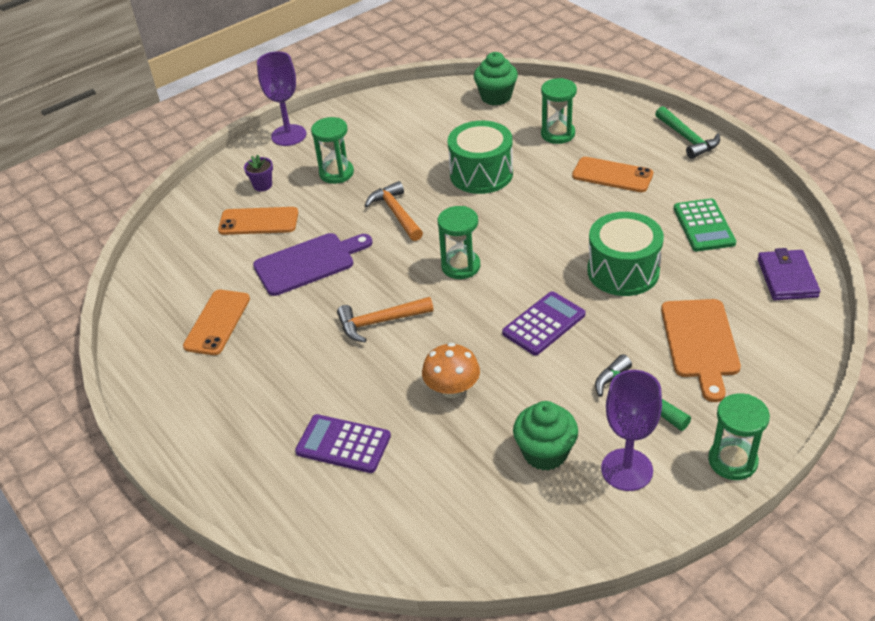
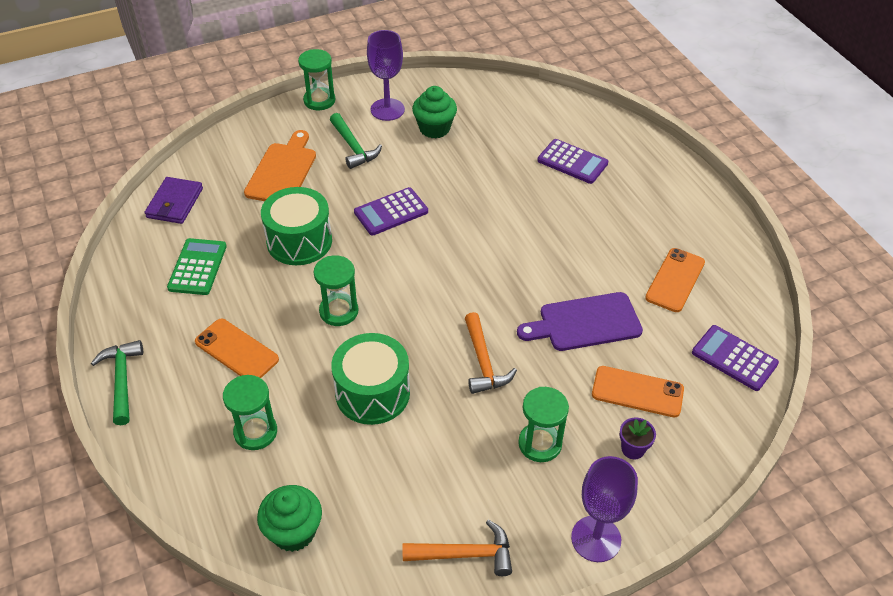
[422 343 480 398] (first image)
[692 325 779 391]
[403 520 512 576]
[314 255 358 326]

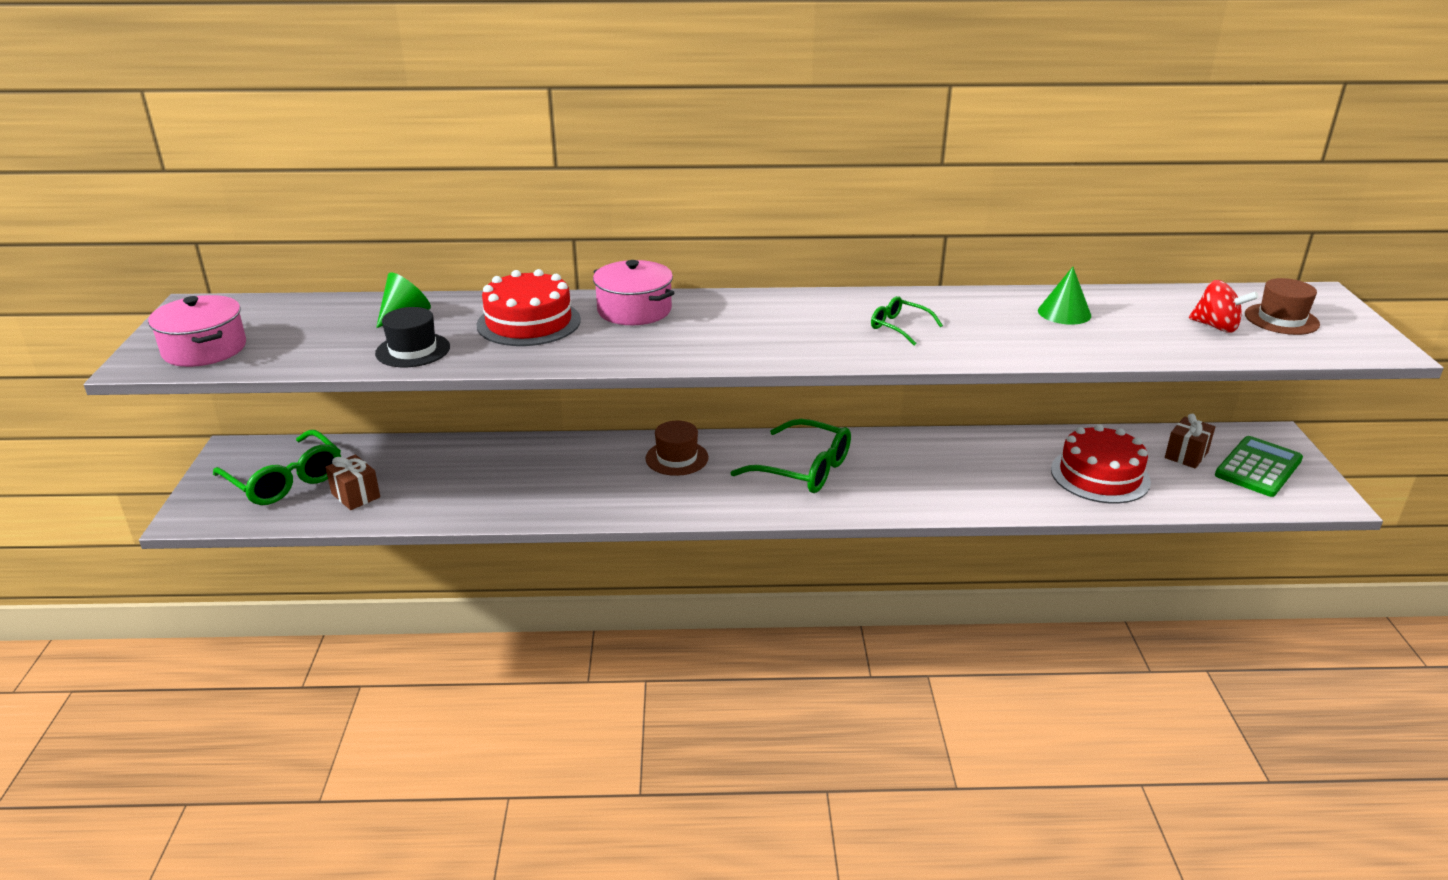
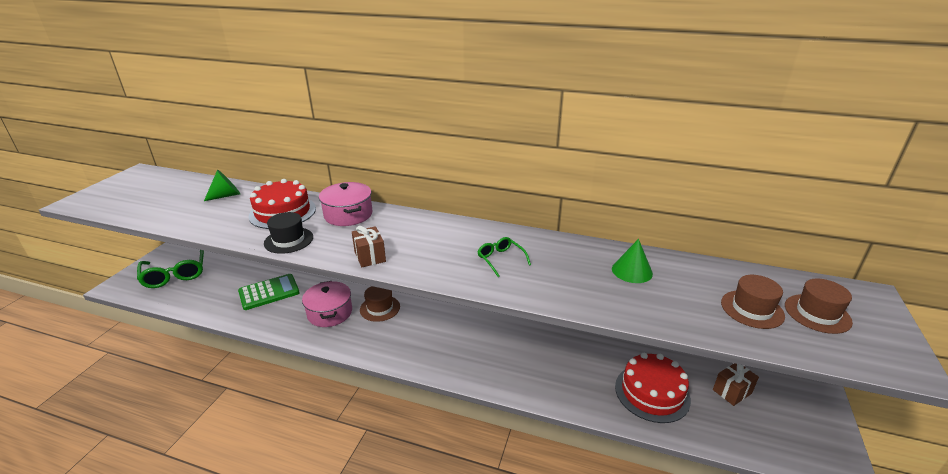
[730 419 851 493] (first image)
[302 281 352 327]
[352 226 386 267]
[264 212 313 254]
[238 274 300 310]
[721 275 785 329]

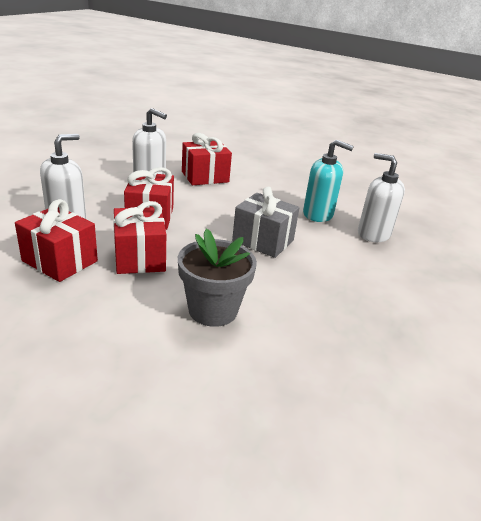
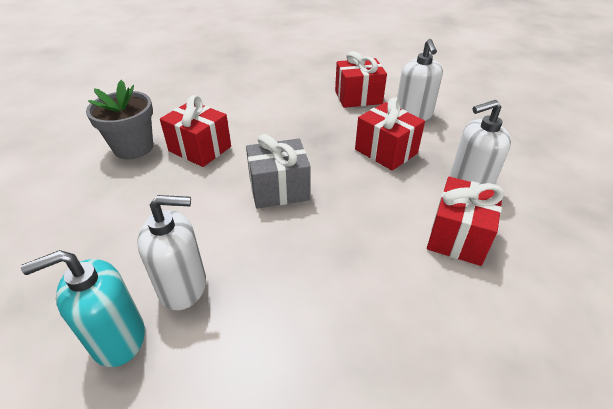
[160 95 231 167]
[86 80 153 159]
[21 250 145 367]

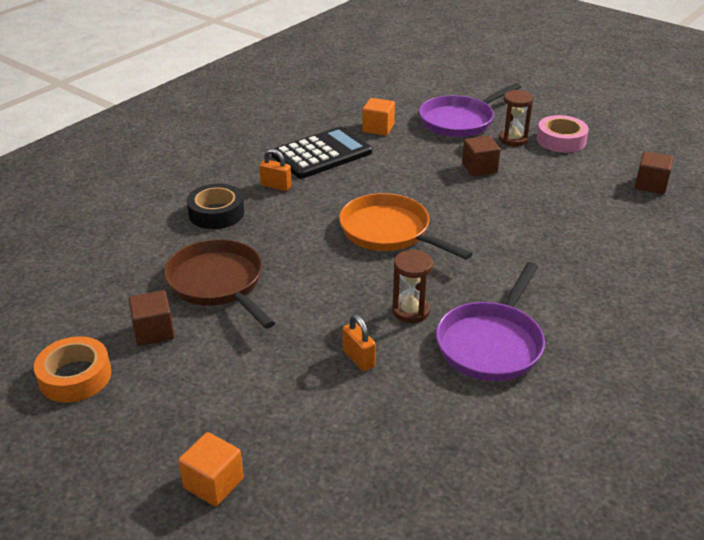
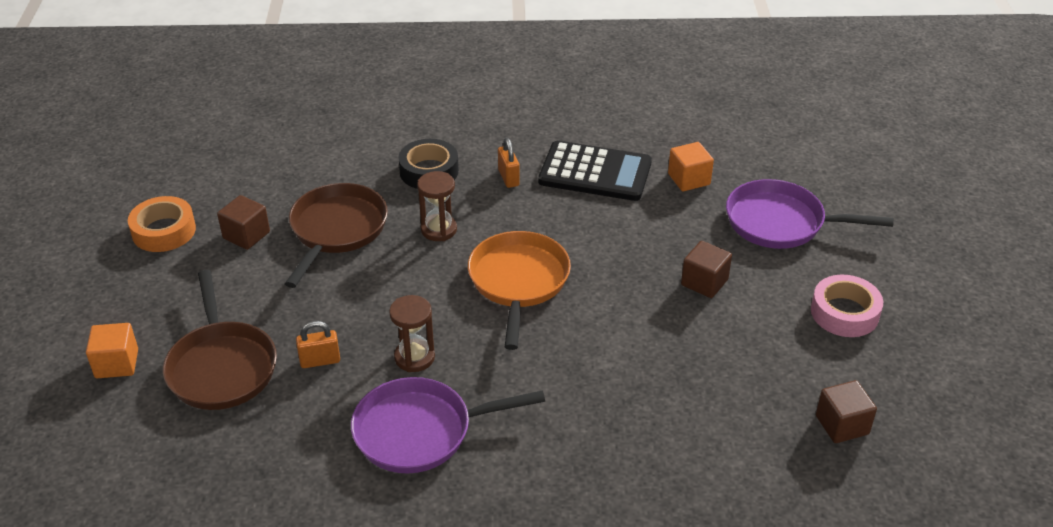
[163 270 277 410]
[417 171 457 241]
[296 321 340 368]

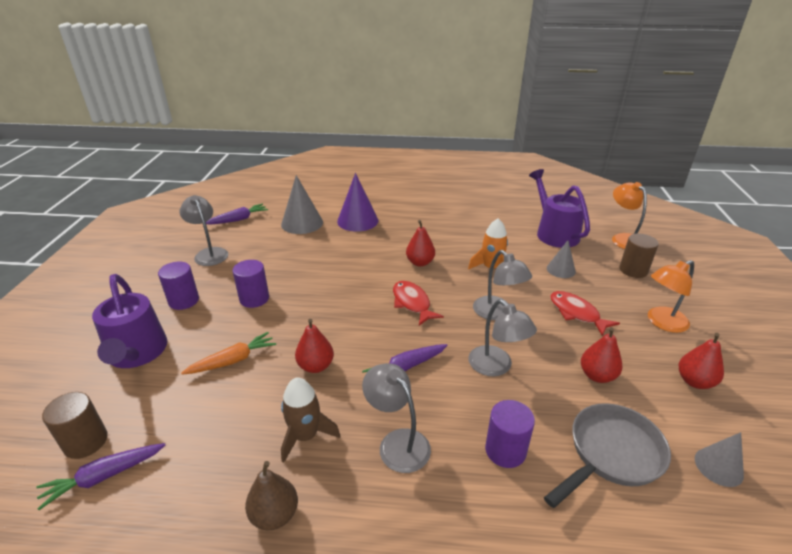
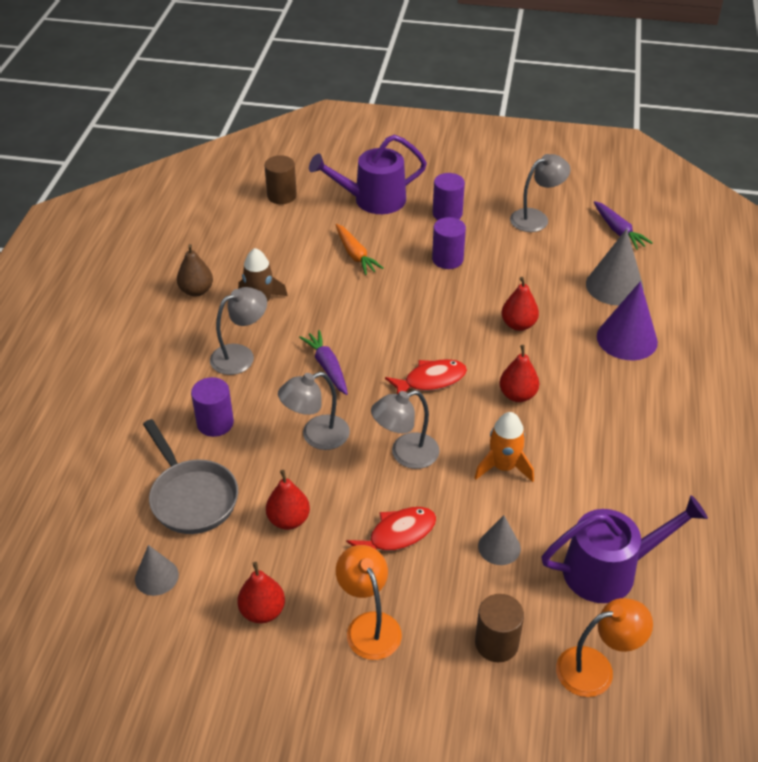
[36 443 165 510] (first image)
[502 277 539 331]

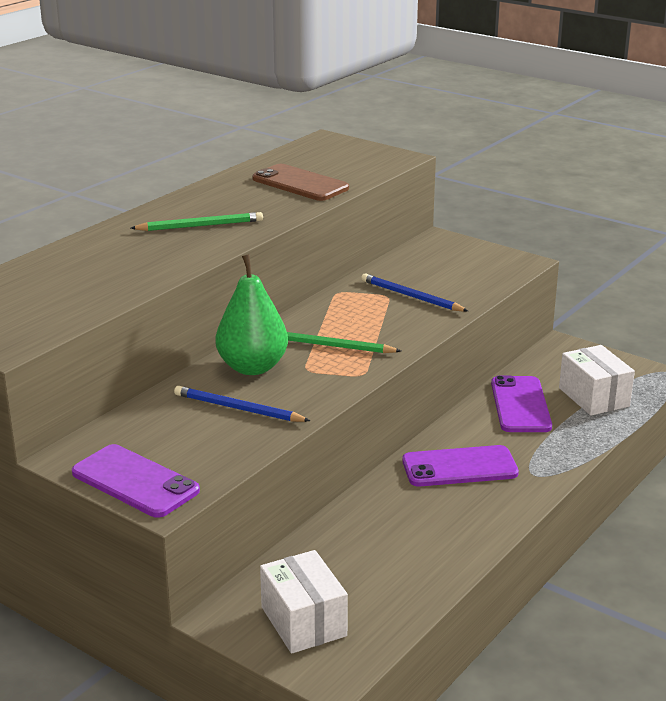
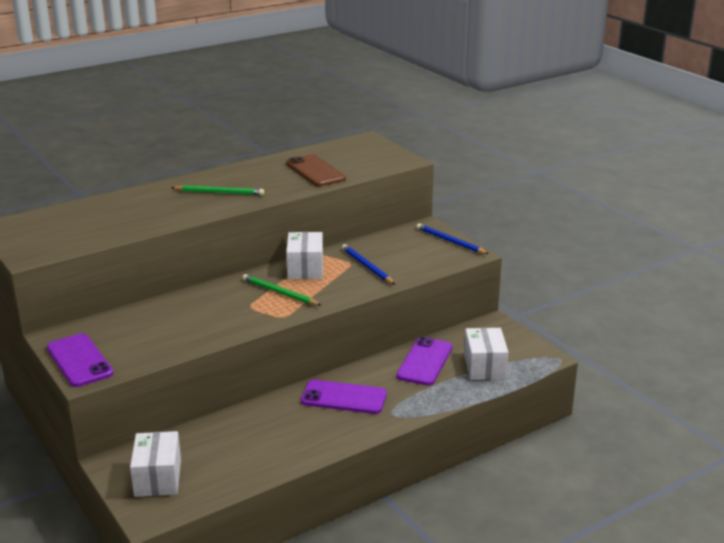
[215 254 288 375] (first image)
[286 232 323 279]
[416 223 489 254]

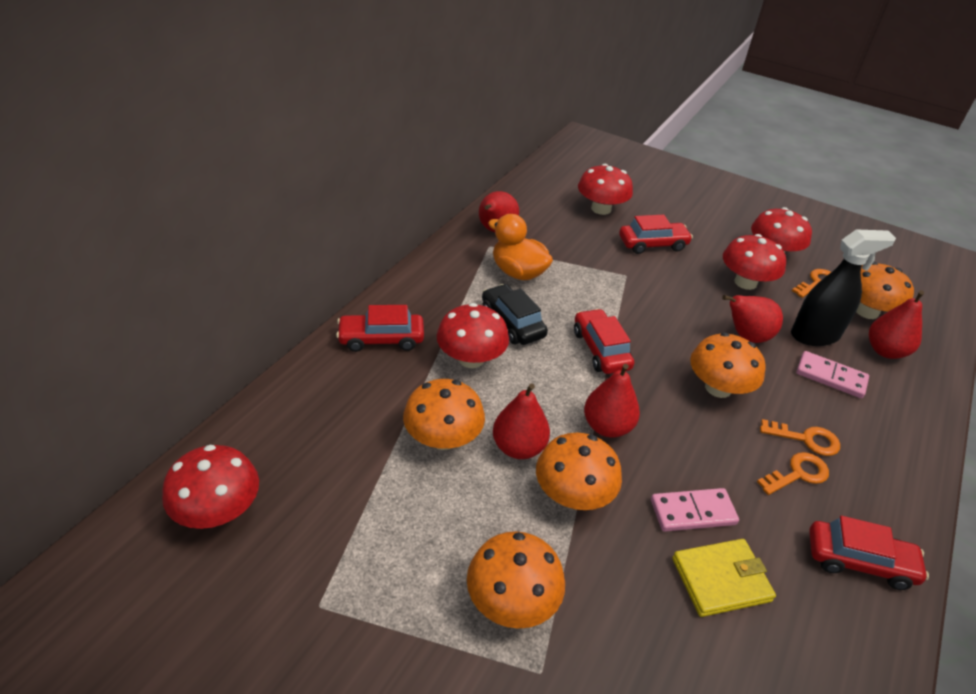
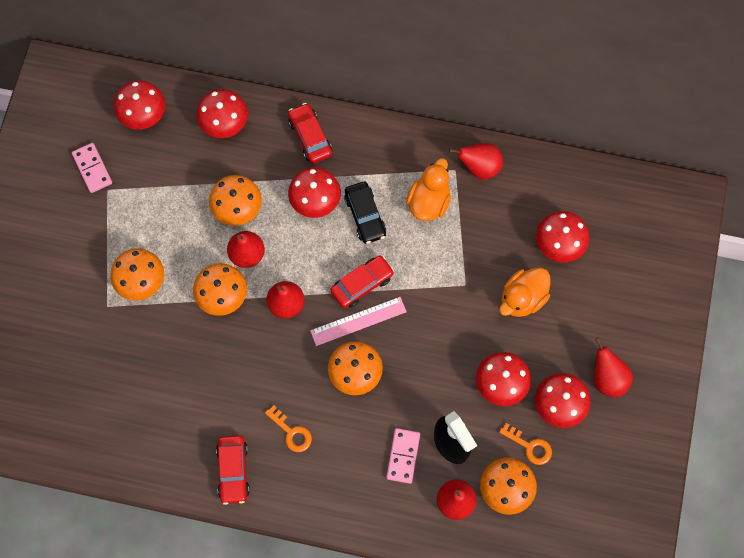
[672 539 776 617] (first image)
[760 419 840 456] (first image)
[196 89 248 138]
[310 297 407 346]
[72 143 112 193]
[594 338 633 397]
[499 268 551 317]
[344 182 386 244]

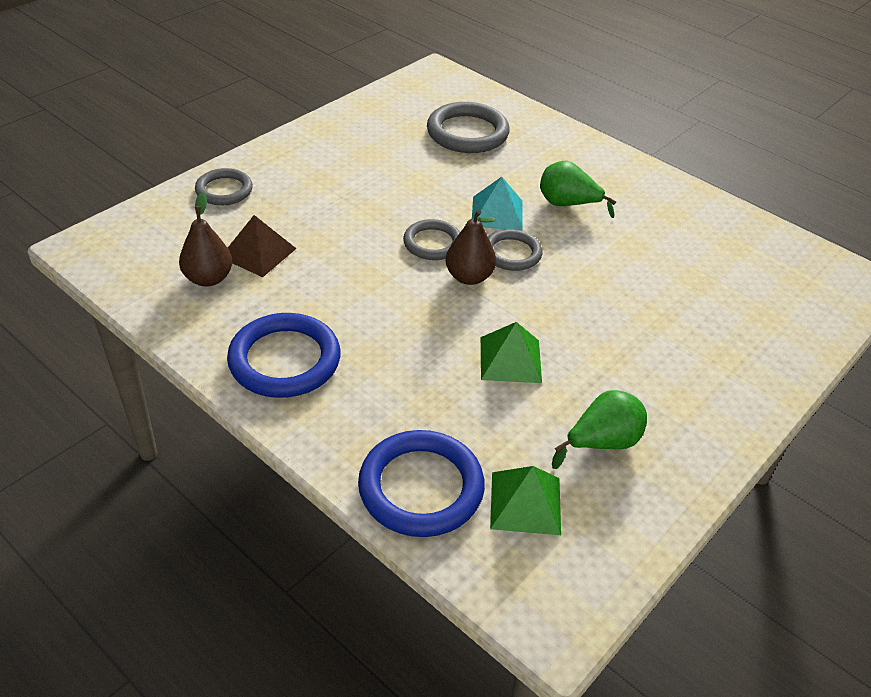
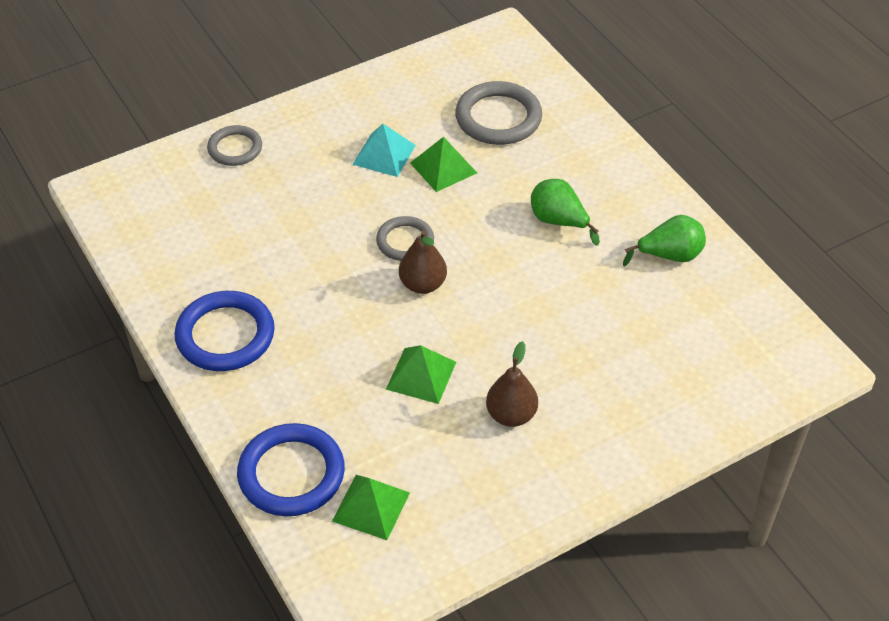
[228 215 297 277] (first image)
[488 229 542 271] (first image)
[410 137 477 192]
[486 341 538 427]
[352 124 416 177]
[623 215 706 266]

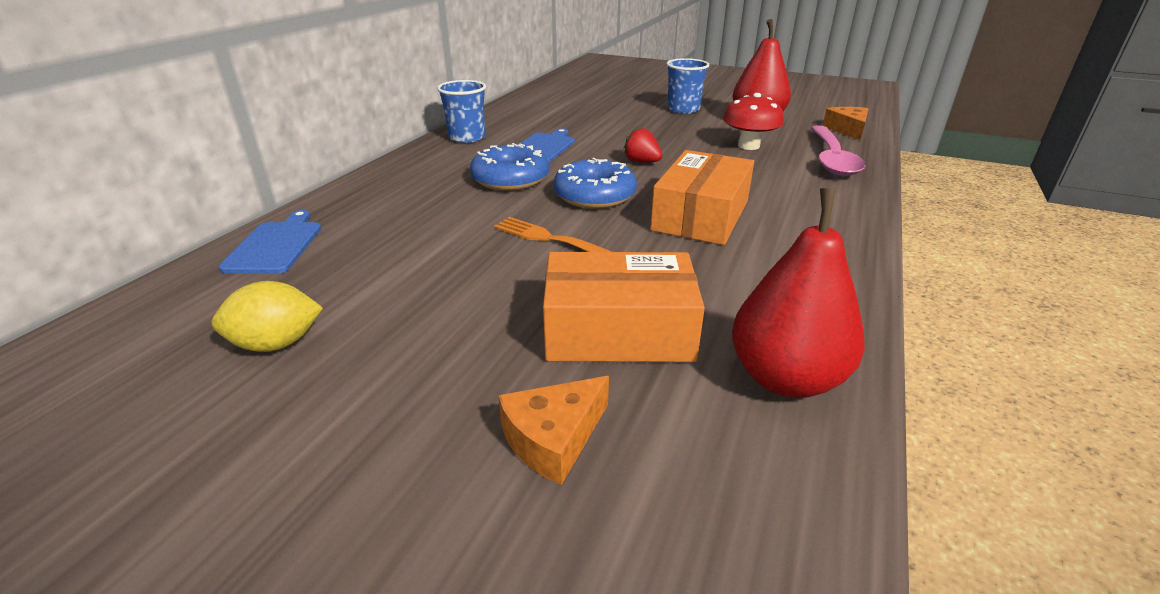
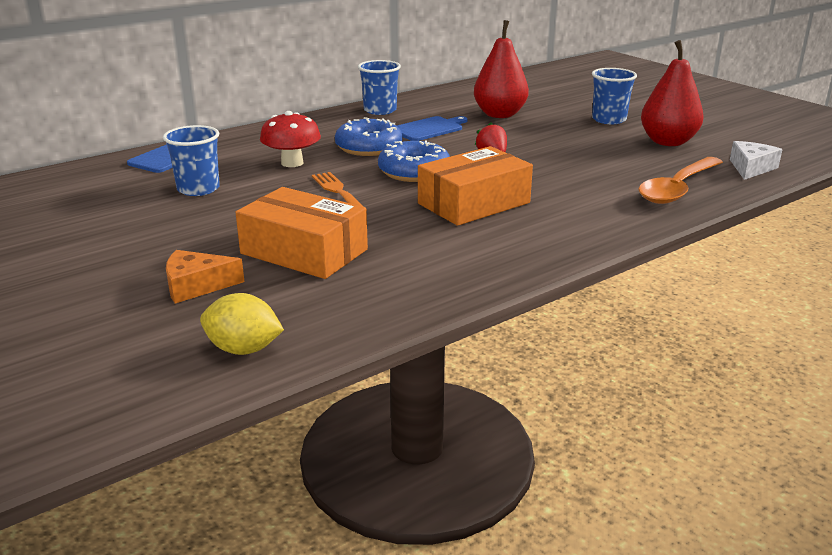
[163 125 220 196]
[200 293 284 355]
[260 111 321 167]
[474 20 529 118]
[638 157 723 204]
[730 141 783 180]

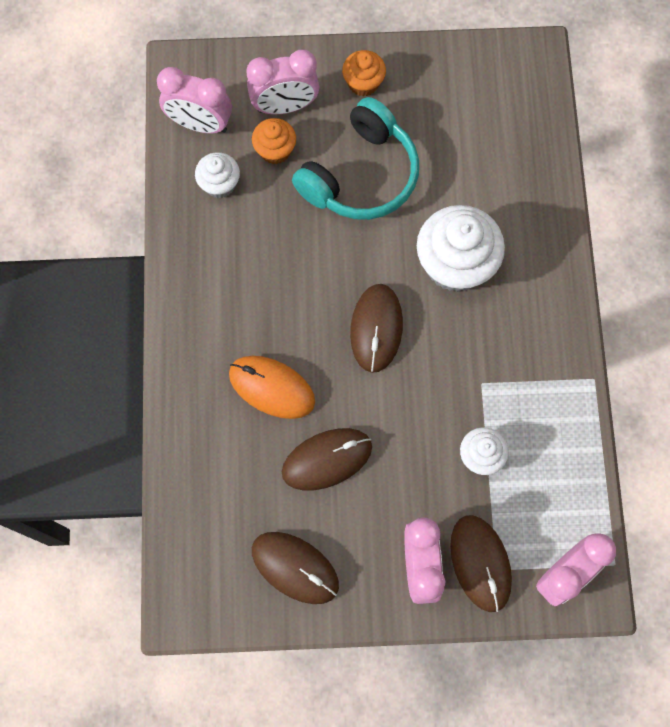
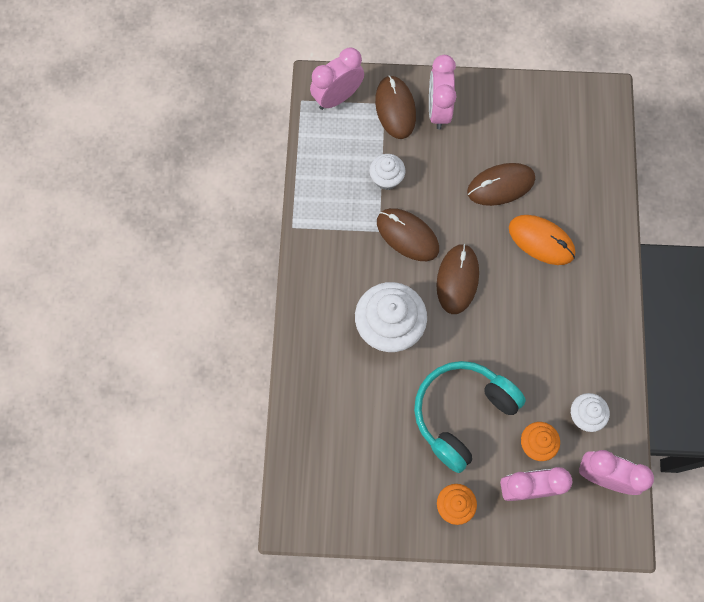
[377 208 439 261]

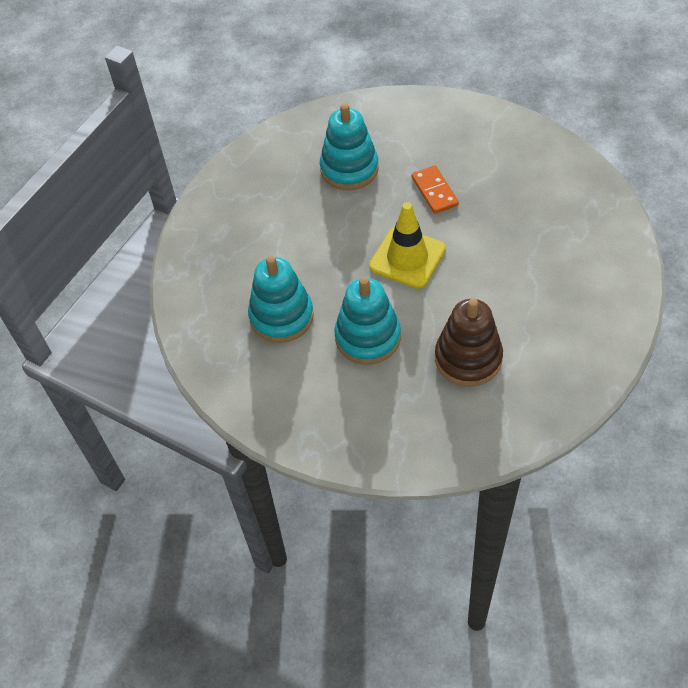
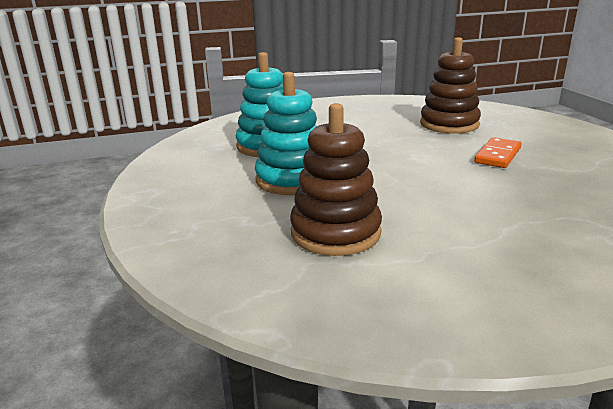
[369 202 446 289] (first image)
[420 37 481 134]

